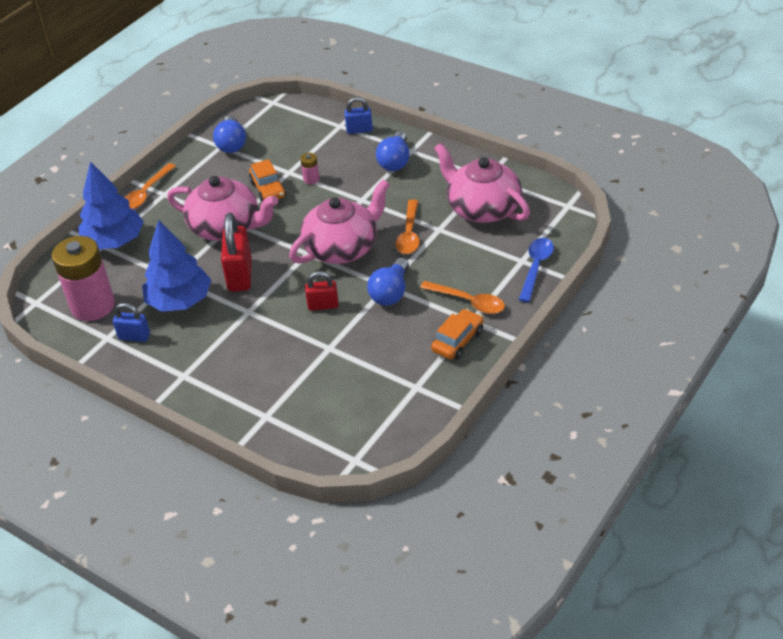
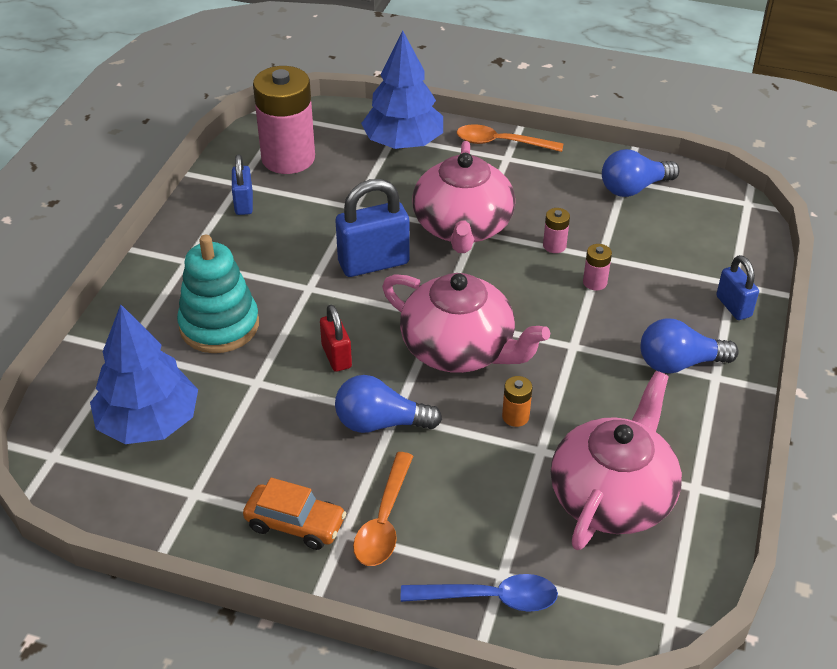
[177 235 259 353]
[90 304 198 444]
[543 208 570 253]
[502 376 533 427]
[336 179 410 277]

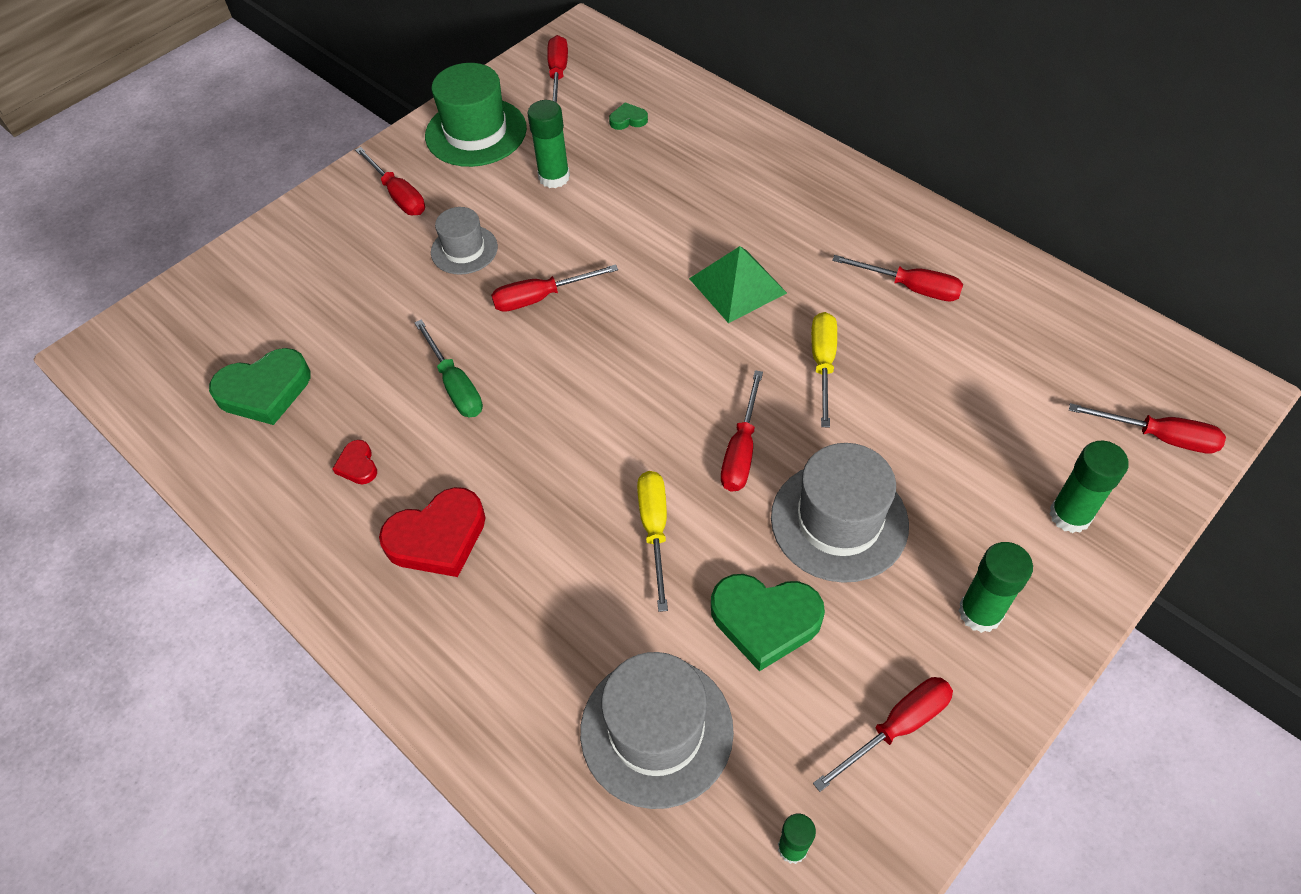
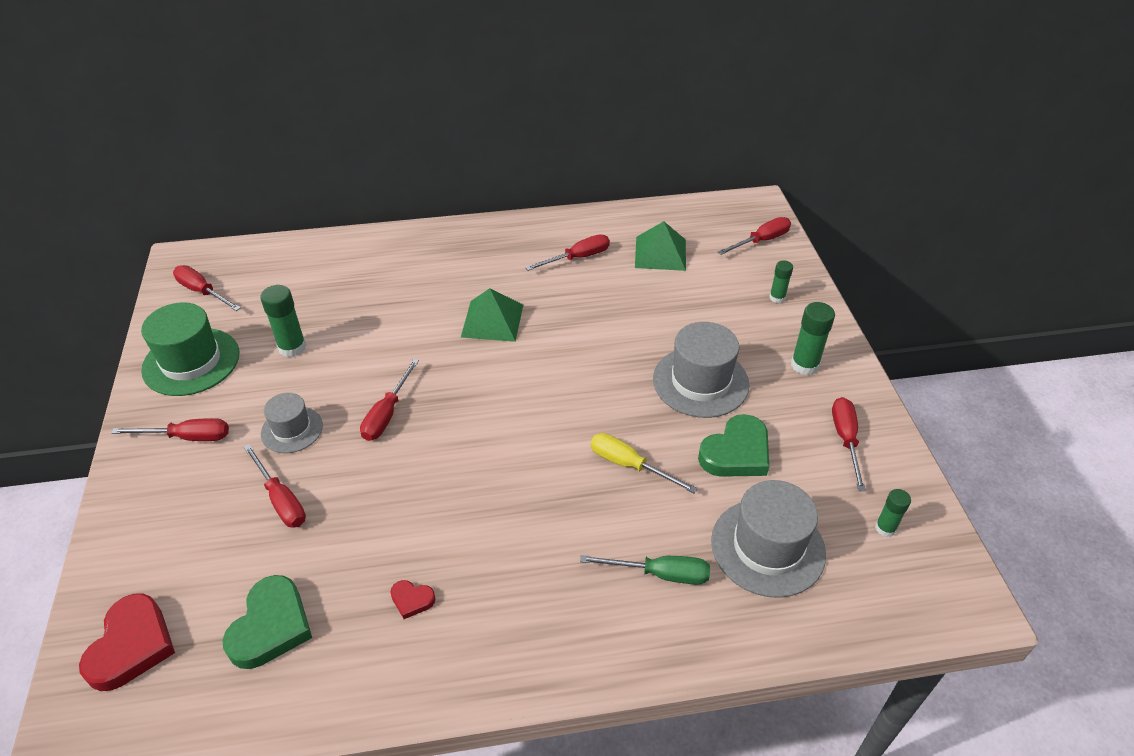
[609 102 648 130] (first image)
[811 312 837 428] (first image)
[635 221 686 271]
[79 593 175 691]
[580 555 710 585]
[244 444 306 528]
[769 260 793 303]

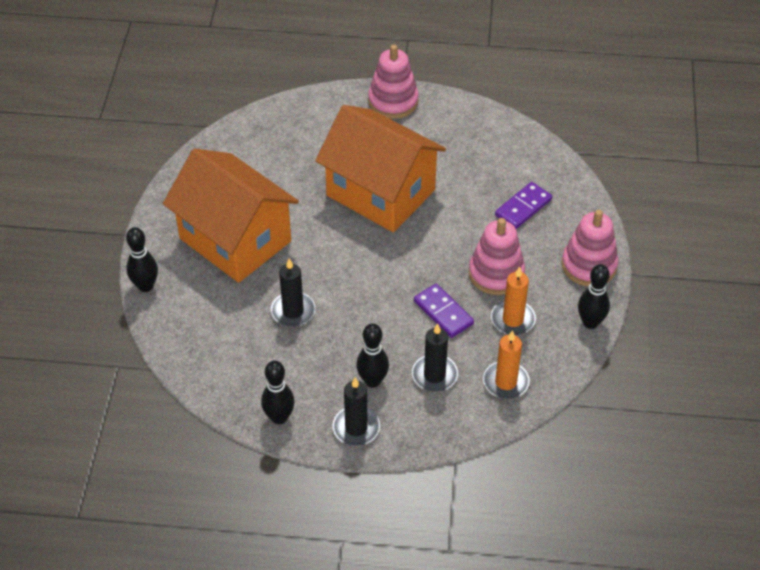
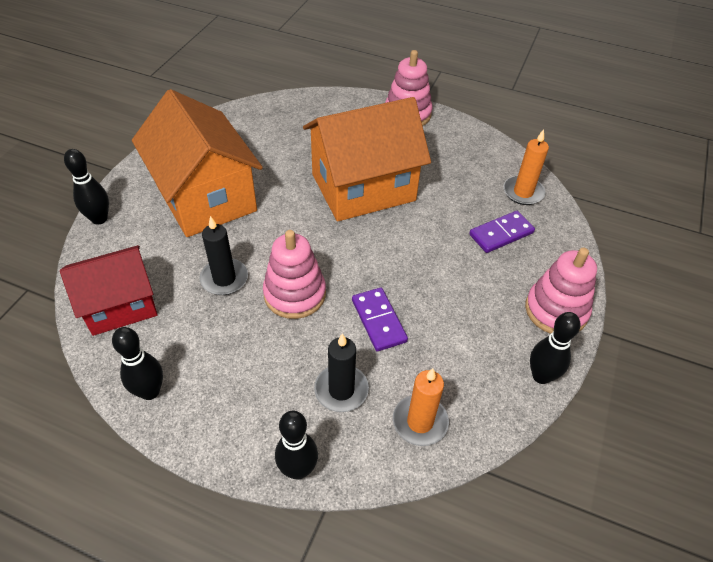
[332 377 380 446] (first image)
[60 245 157 336]
[275 411 318 479]
[263 230 326 319]
[503 129 549 205]
[303 97 431 222]

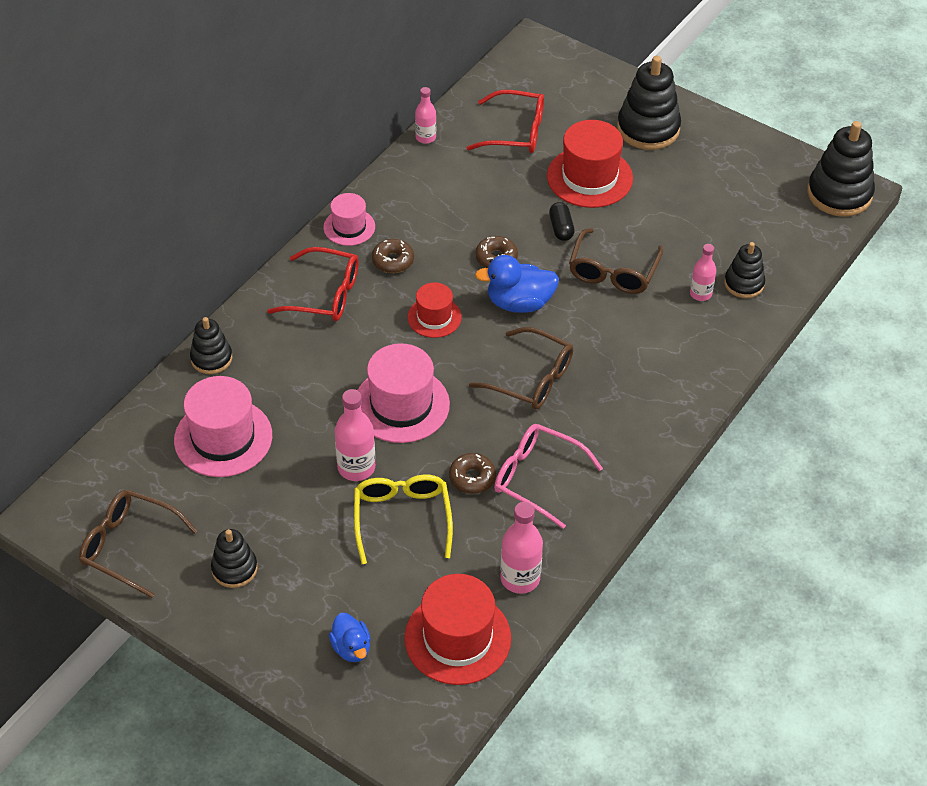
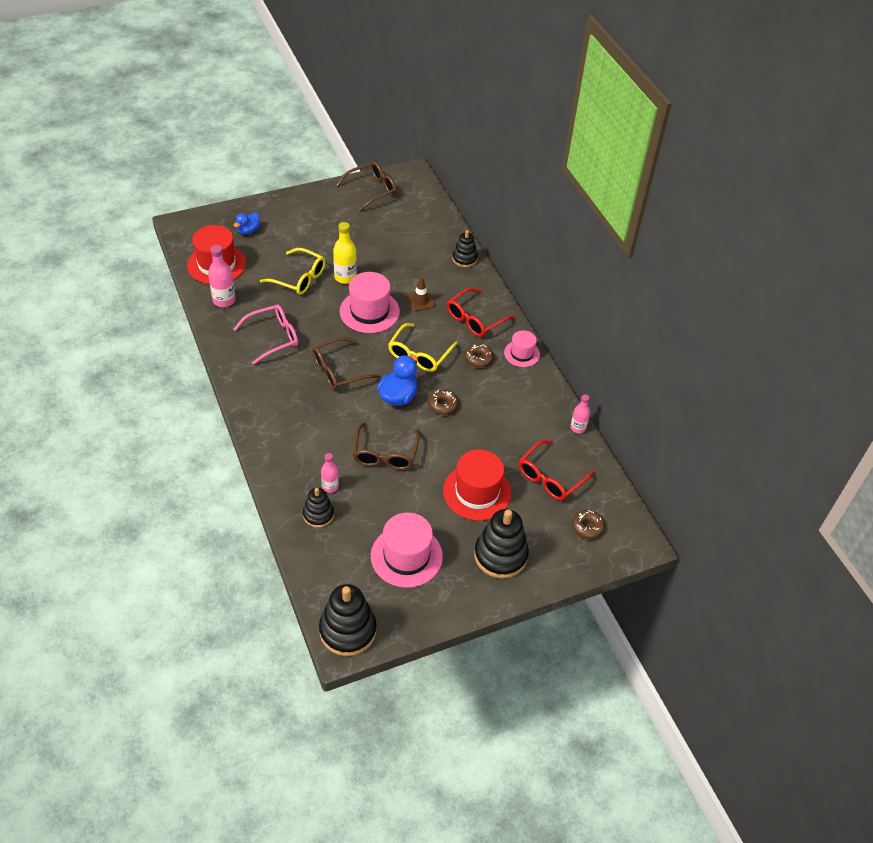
[211 529 258 588] (first image)
[549 202 575 241] (first image)
[406 277 435 311]
[371 512 443 588]
[572 510 605 539]
[388 323 458 372]
[333 222 357 284]
[233 212 260 235]
[353 422 420 470]

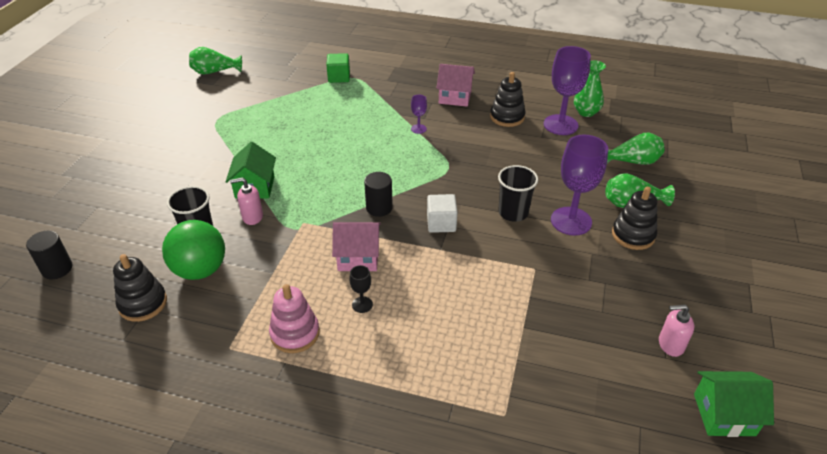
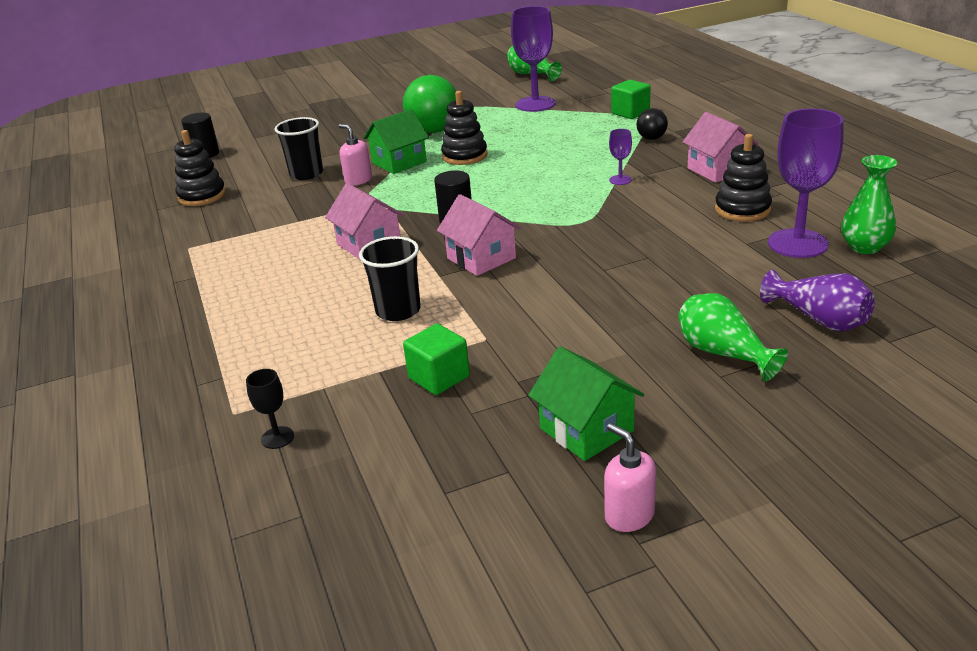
[269 284 320 353] (first image)
[403 324 470 395]
[636 108 668 140]
[403 75 456 133]
[246 369 294 449]
[359 236 421 321]
[511 6 556 112]
[441 91 488 165]
[604 423 656 532]
[528 346 644 461]
[437 194 521 276]
[760 270 875 331]

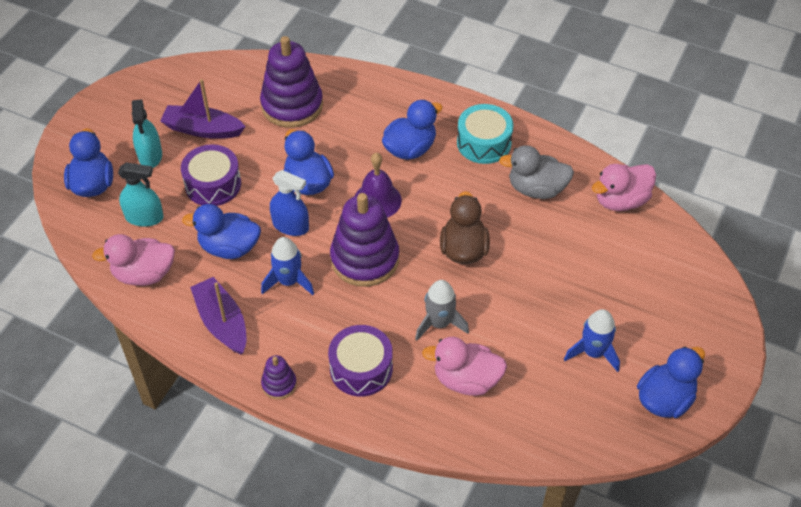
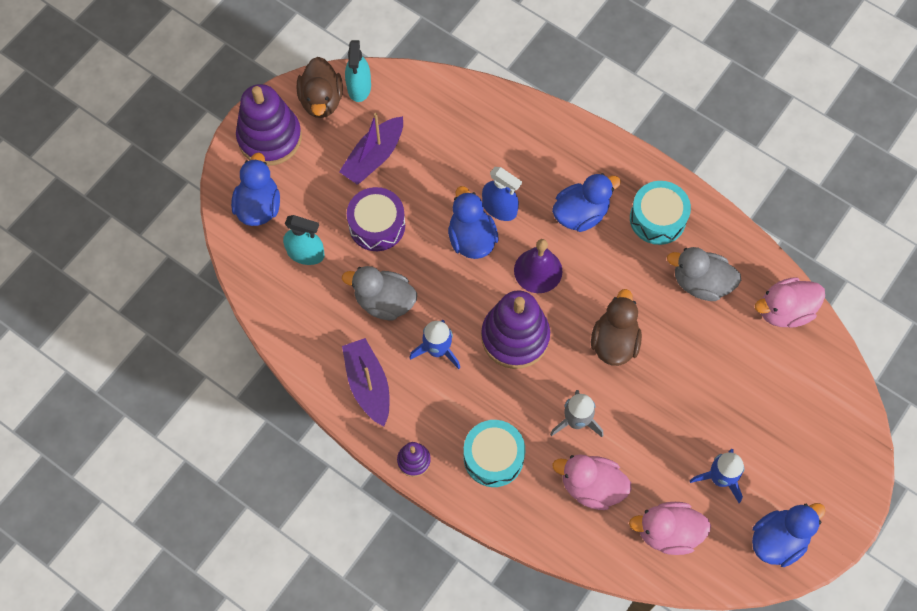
[297 57 343 118]
[629 502 711 555]
[345 40 371 102]
[236 84 302 166]
[482 167 522 221]
[342 266 417 320]
[463 420 525 487]
[339 113 403 184]

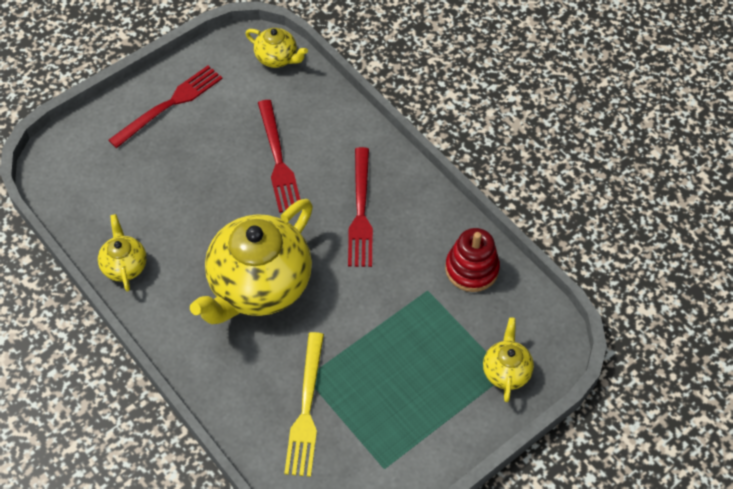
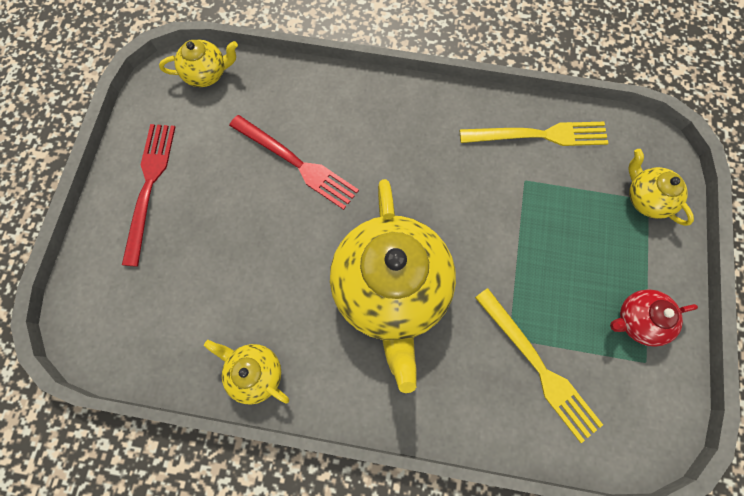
[348 147 373 267] (first image)
[610 289 698 347]
[460 122 609 146]

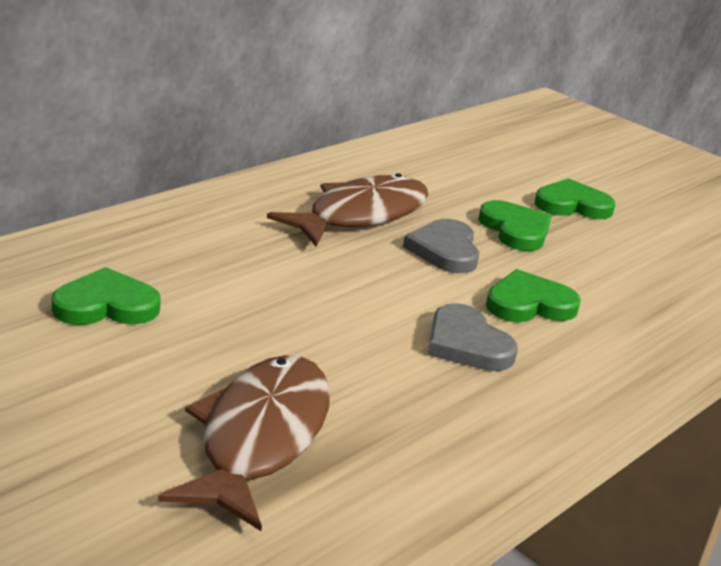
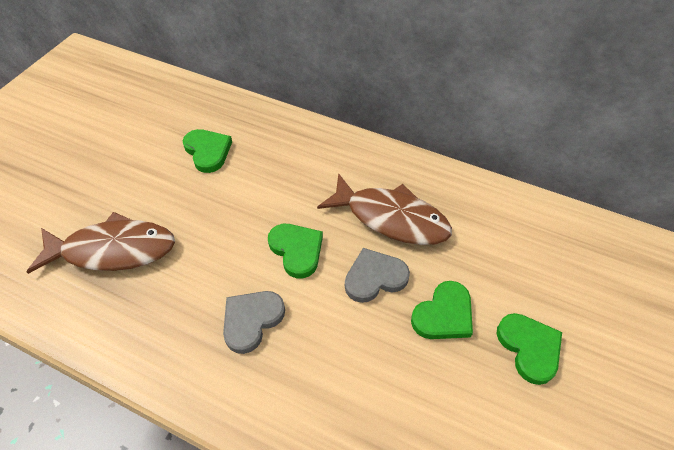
[268 224 323 278]

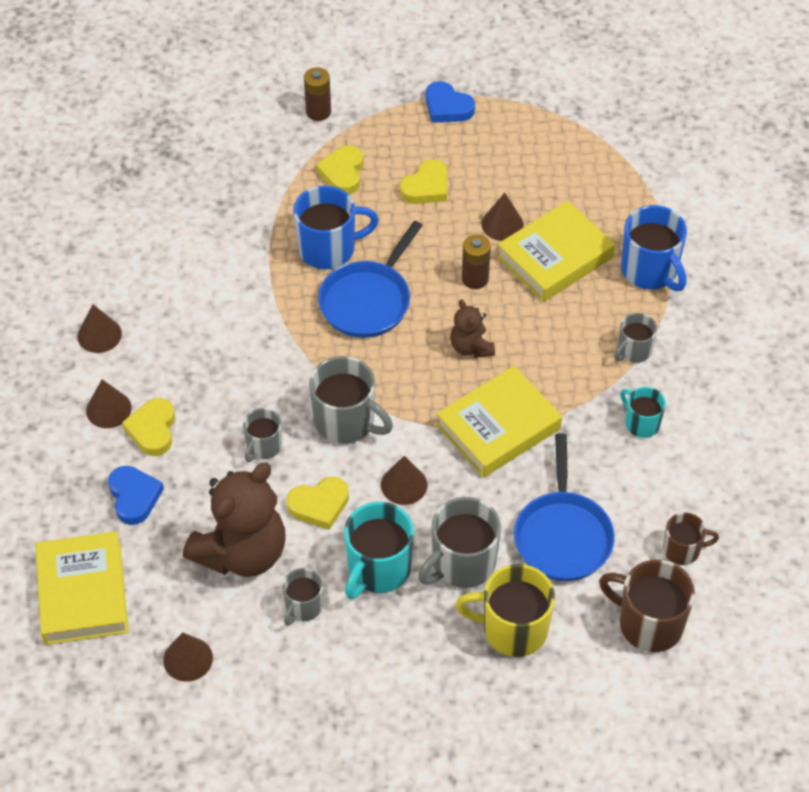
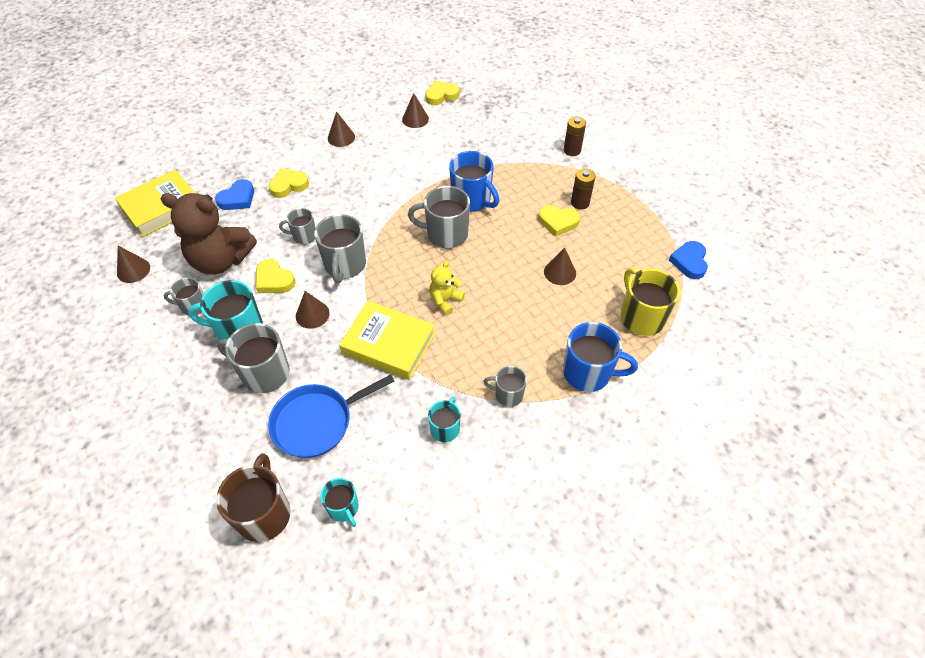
[497 201 615 302] (first image)
[402 93 429 128]
[425 80 459 105]
[669 241 708 279]
[621 268 680 336]
[571 168 595 209]
[408 186 470 248]
[429 260 465 315]
[320 478 359 527]
[563 322 638 392]

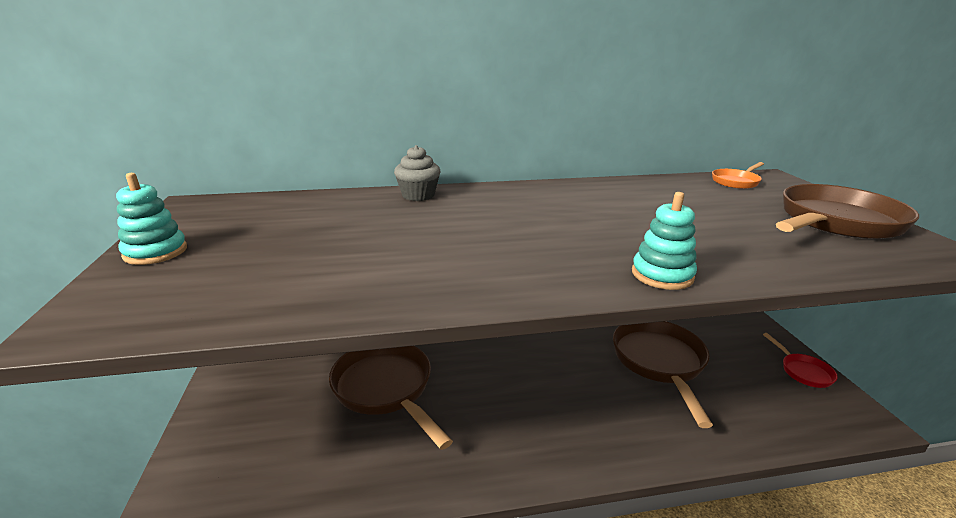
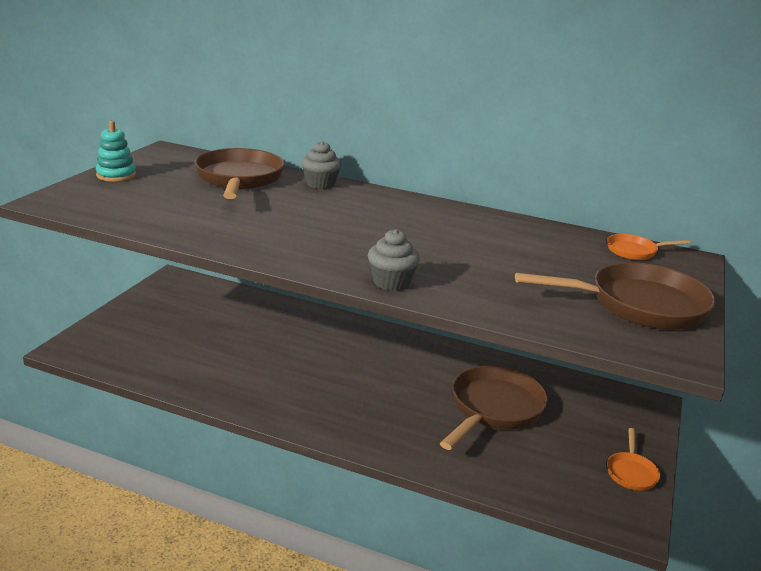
[194 148 284 199]
[368 229 420 291]
[607 428 660 491]

